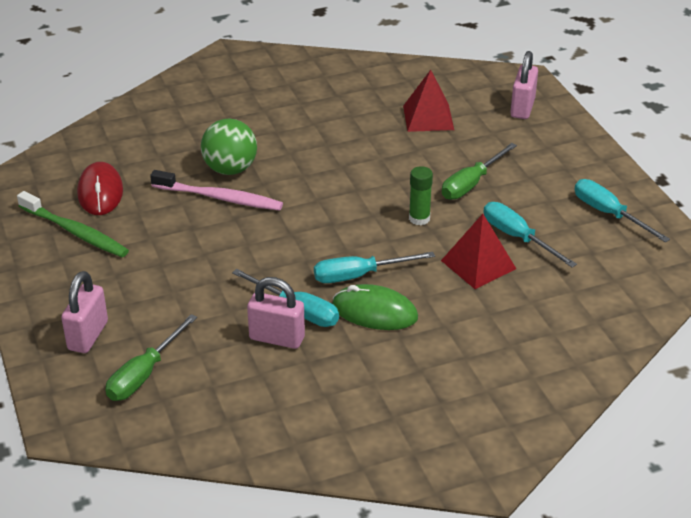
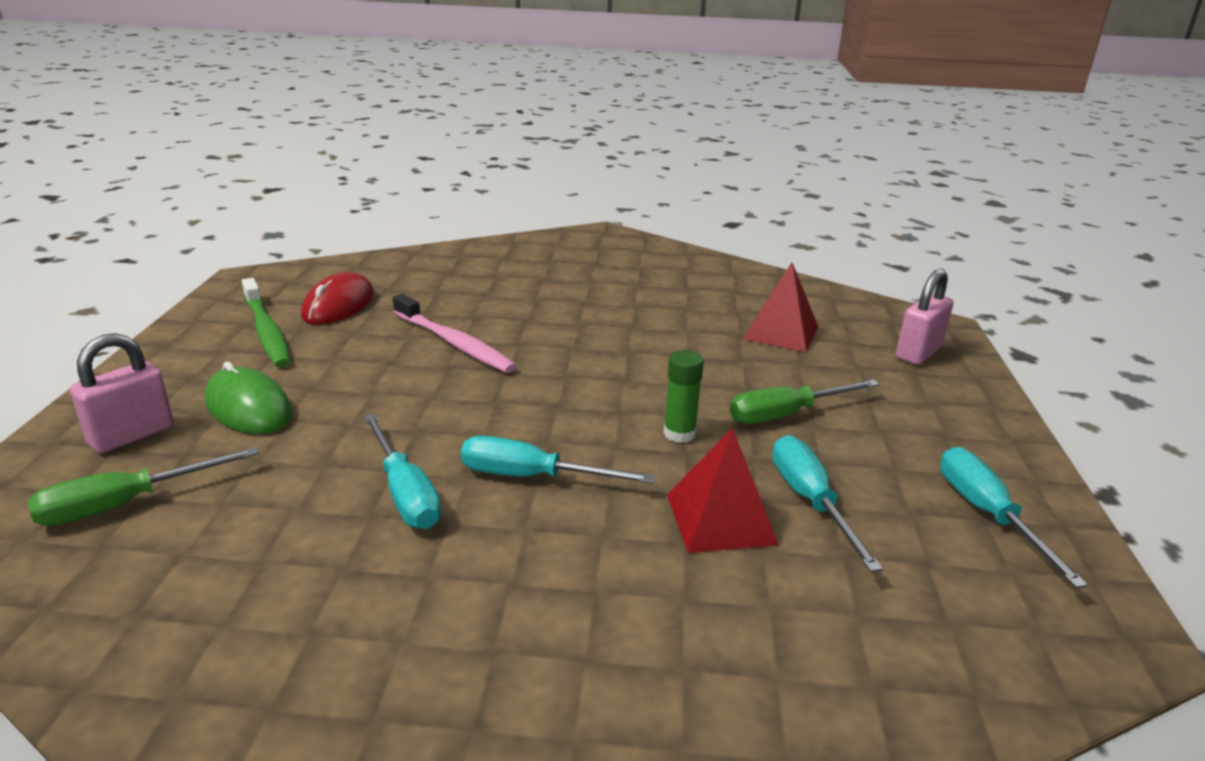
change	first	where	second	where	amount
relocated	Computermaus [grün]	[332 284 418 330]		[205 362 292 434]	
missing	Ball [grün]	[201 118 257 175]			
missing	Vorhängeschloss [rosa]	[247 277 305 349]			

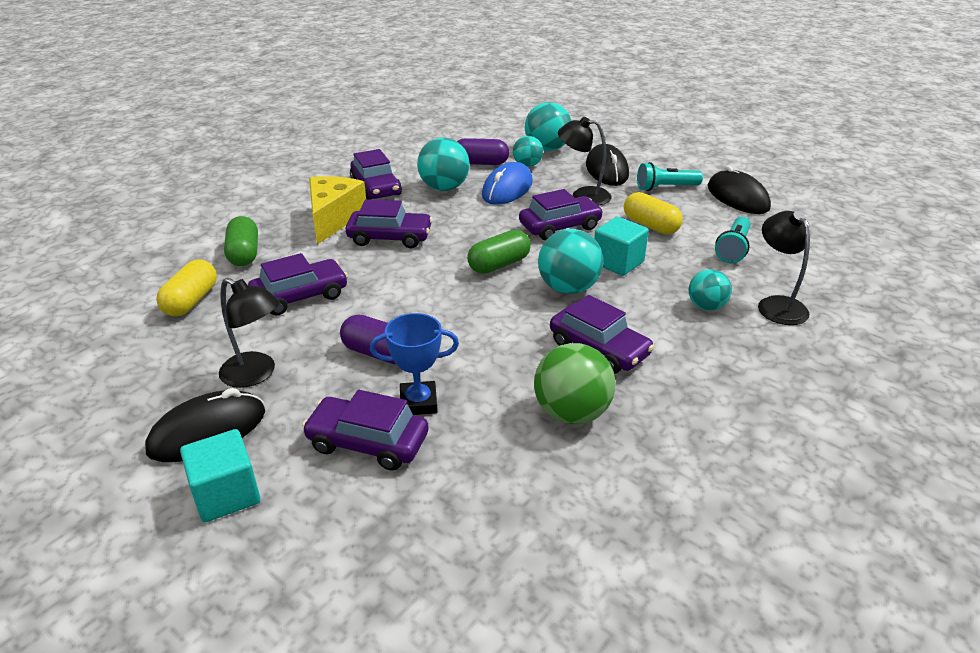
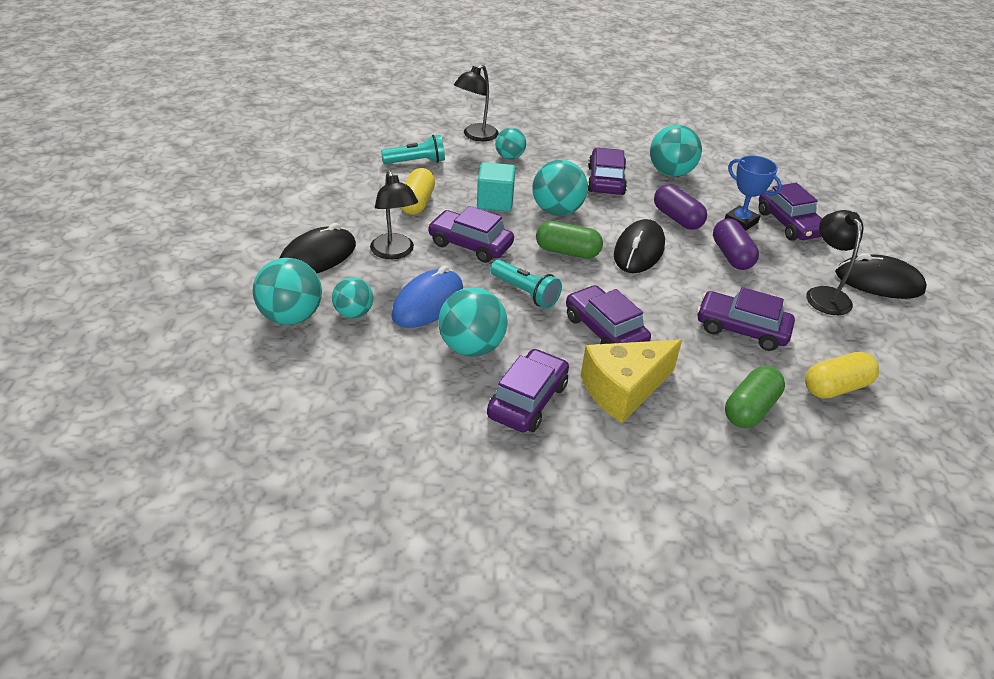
change	first	where	second	where	amount
spun	Computermaus [blau]	[482 162 533 205]		[391 265 463 328]	45 degrees counterclockwise
relocated	Taschenlampe [türkis]	[637 162 703 191]		[490 260 562 308]	
relocated	Computermaus [schwarz]	[708 165 771 214]		[614 219 665 273]	
colour	Ball [grün]	[534 343 616 424]	Ball [türkis]	[650 125 702 177]	
relocated	Kapsel [lila]	[457 138 509 165]		[654 184 707 230]	
missing	Kubus [türkis]	[180 429 261 522]			

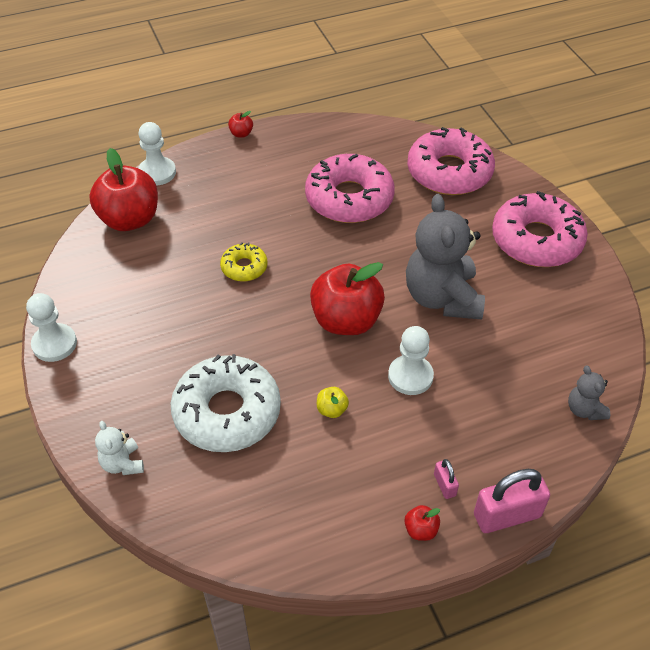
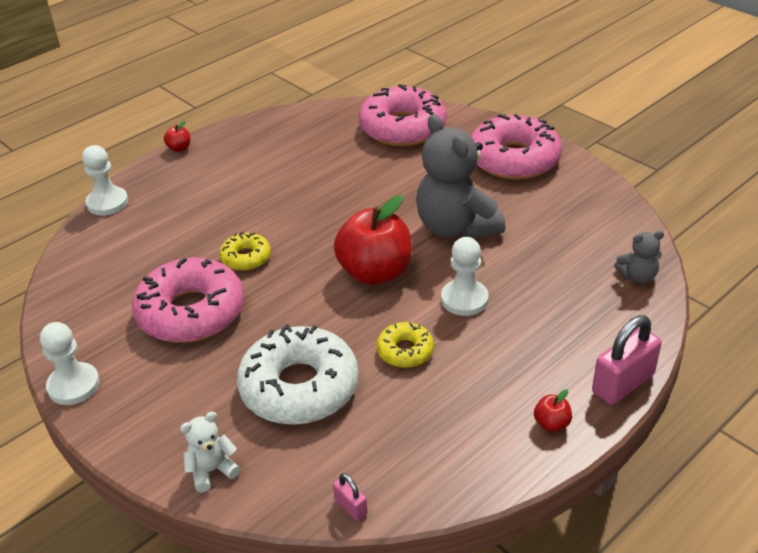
change	first	where	second	where	amount
relocated	Donut [rosa]	[305 154 395 223]		[132 258 244 343]	
spun	Teddybär [weiß]	[95 421 144 475]		[180 412 240 493]	105 degrees clockwise
relocated	Vorhängeschloss [rosa]	[434 459 459 499]		[333 473 367 521]	
exchanged	Apfel [gelb]	[317 387 349 418]	Donut [gelb]	[376 322 434 368]	
spun	Teddybär [grau]	[568 366 610 420]		[614 231 664 284]	60 degrees counterclockwise
missing	Apfel [rot]	[89 148 158 231]			

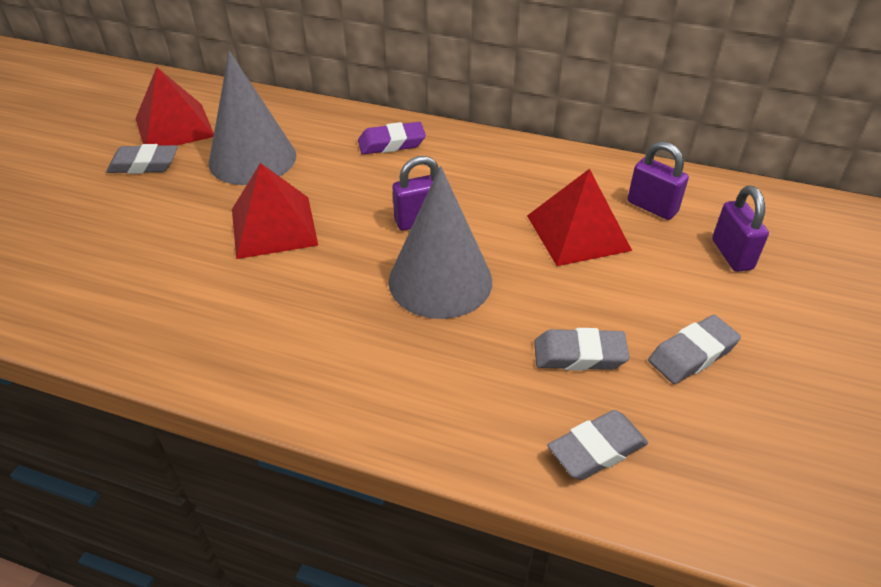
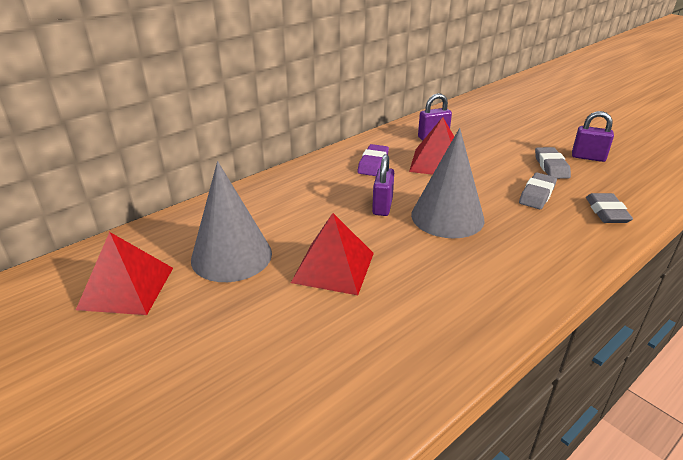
change	first	where	second	where	amount
relocated	Radiergummi [lila]	[358 122 426 154]		[358 144 389 176]	
relocated	Vorhängeschloss [lila]	[712 186 769 272]		[572 111 614 162]	
missing	Radiergummi [grau]	[106 144 178 174]			

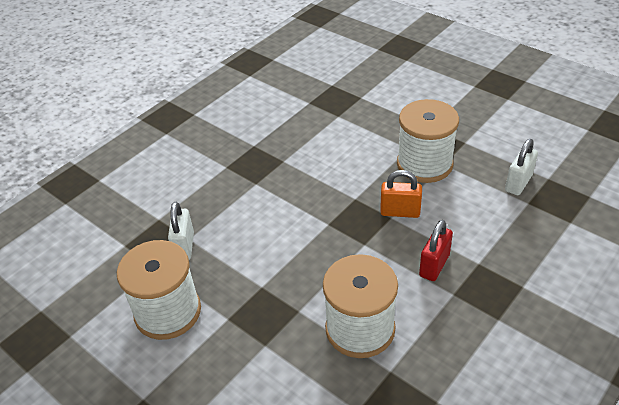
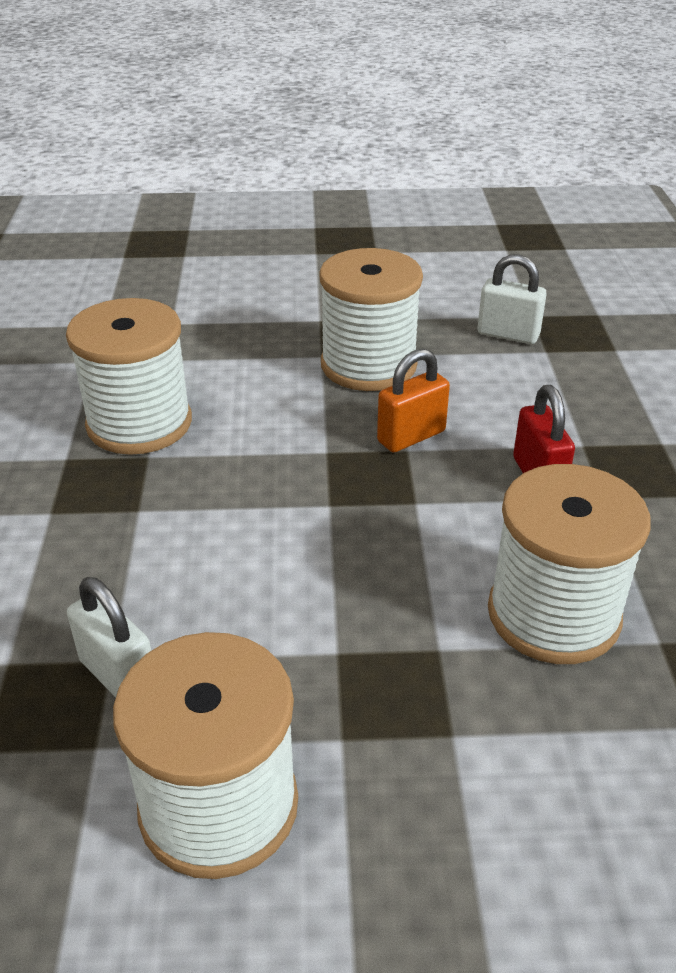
change	first	where	second	where	amount
appeared			Garnrolle [weiß]	[66 298 192 455]	
spun	Vorhängeschloss [weiß]	[505 139 538 195]		[478 254 547 344]	60 degrees counterclockwise

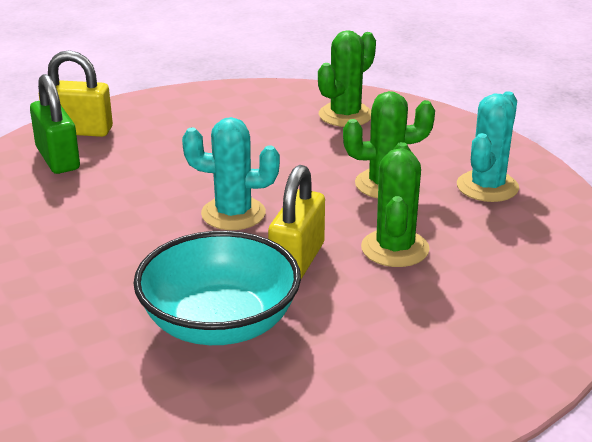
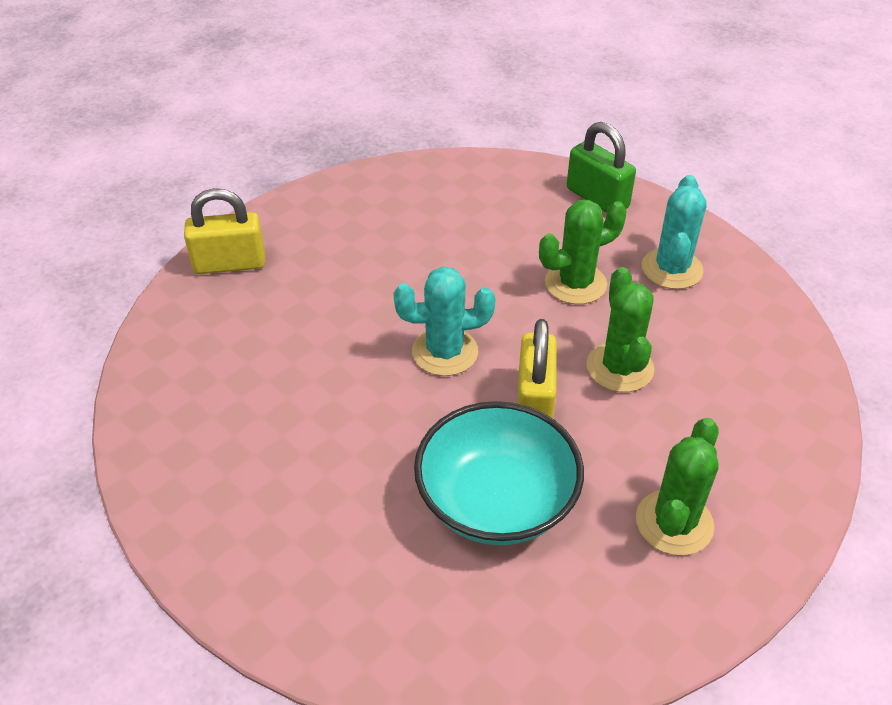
change	first	where	second	where	amount
relocated	Vorhängeschloss [grün]	[30 74 80 174]		[567 122 636 213]	
relocated	Kaktus [grün]	[318 30 376 127]		[636 418 719 556]	

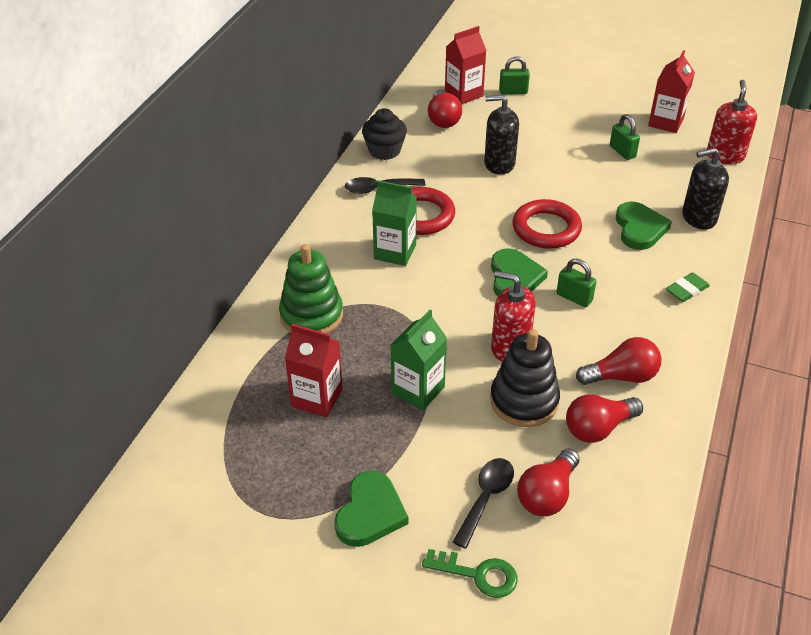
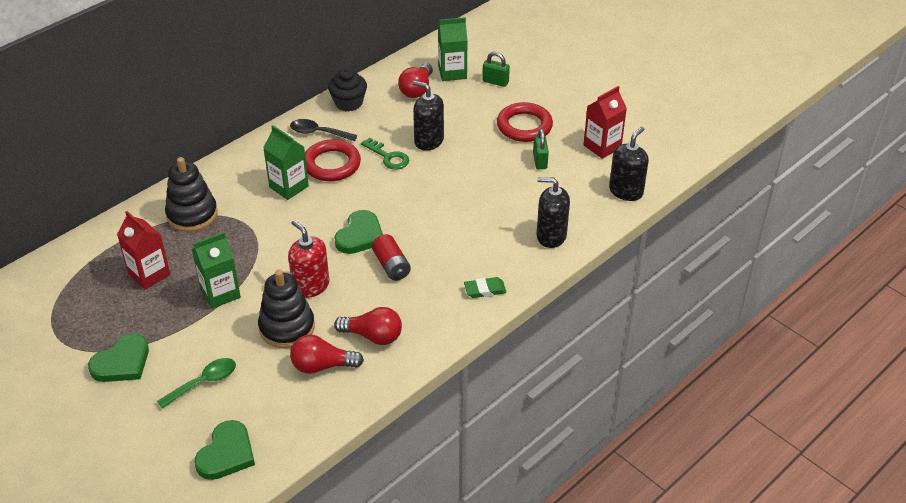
change	first	where	second	where	amount
colour	Löffel [schwarz]	[453 458 514 548]	Löffel [grün]	[157 358 236 409]	
colour	Stapelspielzeug [grün]	[279 244 343 333]	Stapelspielzeug [schwarz]	[165 157 218 232]	
relocated	Herz [grün]	[616 201 672 250]		[194 420 255 480]	
relocated	Schlüssel [grün]	[422 549 518 598]		[361 138 409 170]	
exchanged	Vorhängeschloss [grün]	[557 259 597 307]	Batterie [rot]	[372 234 411 281]	
colour	Getränkekarton [rot]	[445 26 487 105]	Getränkekarton [grün]	[438 17 468 81]	
relocated	Ring [rot]	[513 199 582 249]		[497 102 553 142]	
colour	Seifenspender [rot]	[707 80 757 164]	Seifenspender [schwarz]	[609 127 649 201]	
missing	Glühbirne [rot]	[517 449 580 516]			

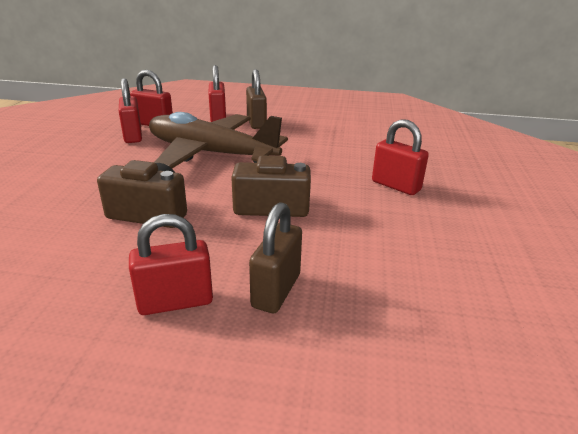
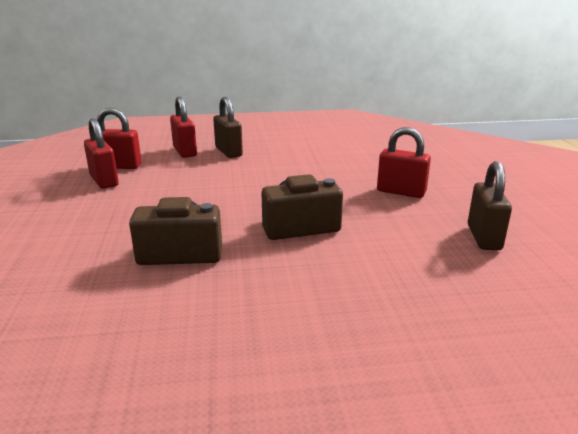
change	first	where	second	where	amount
relocated	Vorhängeschloss [braun]	[249 202 302 313]		[468 161 512 250]	
missing	Vorhängeschloss [rot]	[129 214 213 315]			
missing	Flugzeug [braun]	[149 112 288 168]			

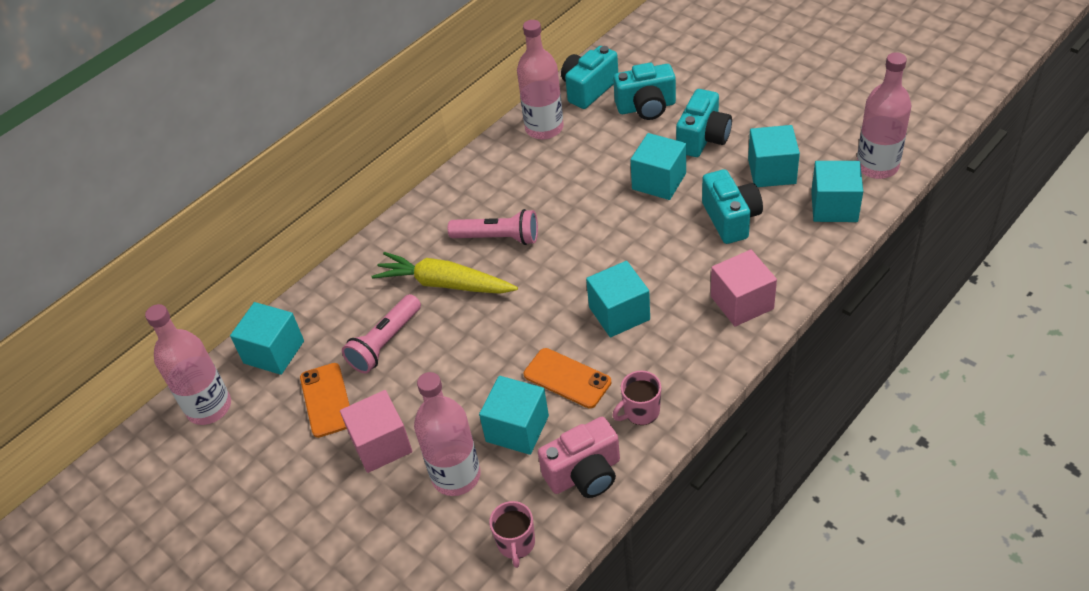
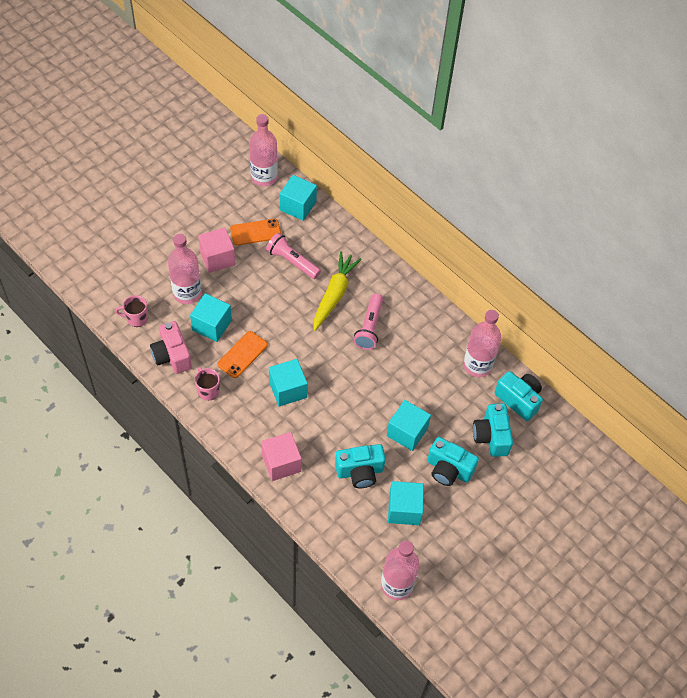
change	first	where	second	where	amount
missing	Kubus [türkis]	[811 161 863 222]			

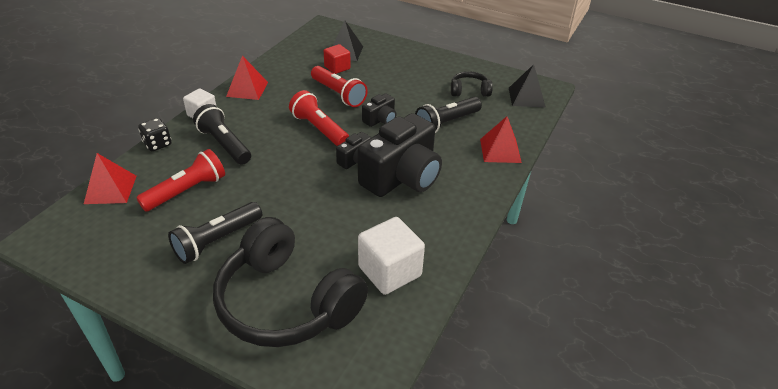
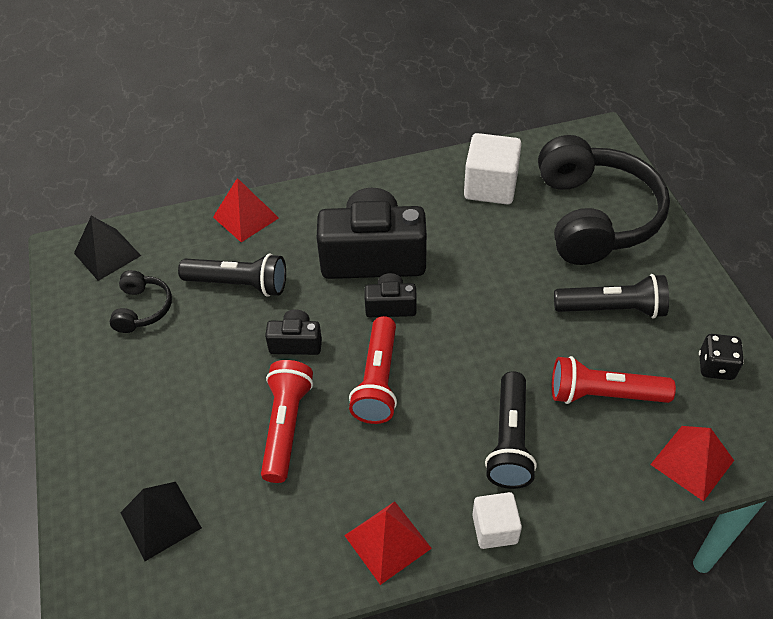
change	first	where	second	where	amount
spun	Kopfhörer [schwarz]	[451 71 493 97]		[110 270 172 333]	135 degrees counterclockwise
relocated	Spielwürfel [schwarz]	[138 118 171 151]		[699 334 744 380]	
missing	Kubus [rot]	[324 44 351 74]			

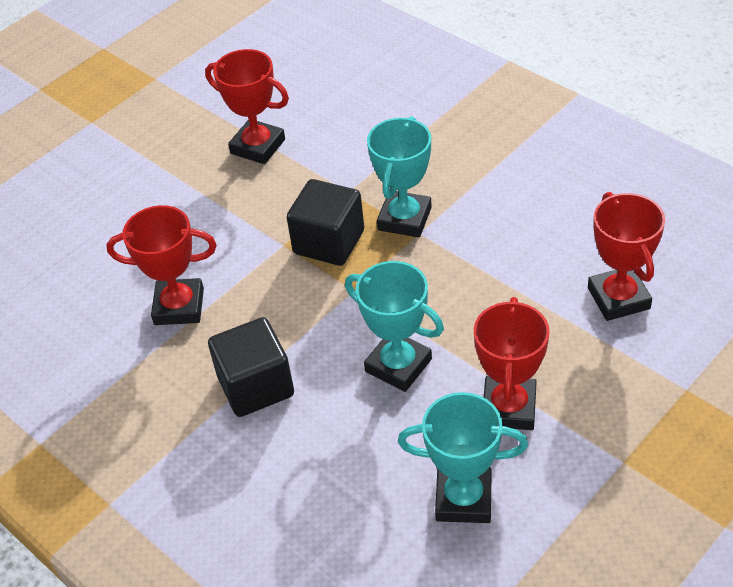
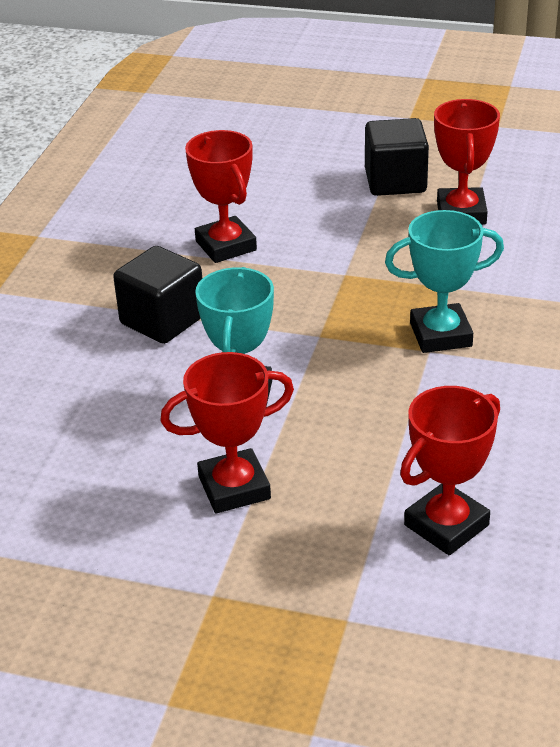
change	first	where	second	where	amount
relocated	Kubus [schwarz]	[287 179 364 266]		[365 118 429 196]	
missing	Pokal [türkis]	[398 392 528 523]			

